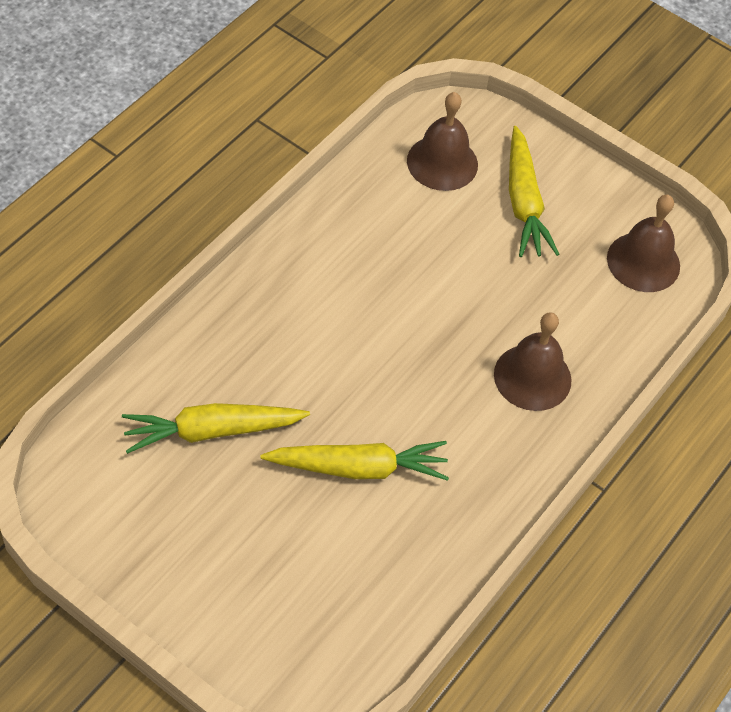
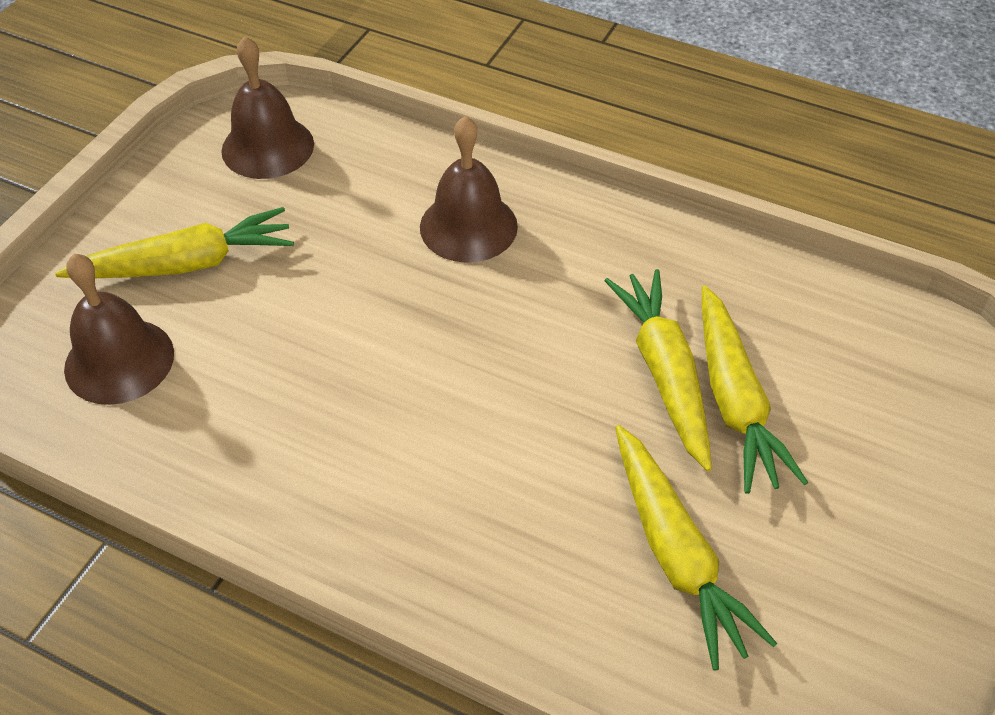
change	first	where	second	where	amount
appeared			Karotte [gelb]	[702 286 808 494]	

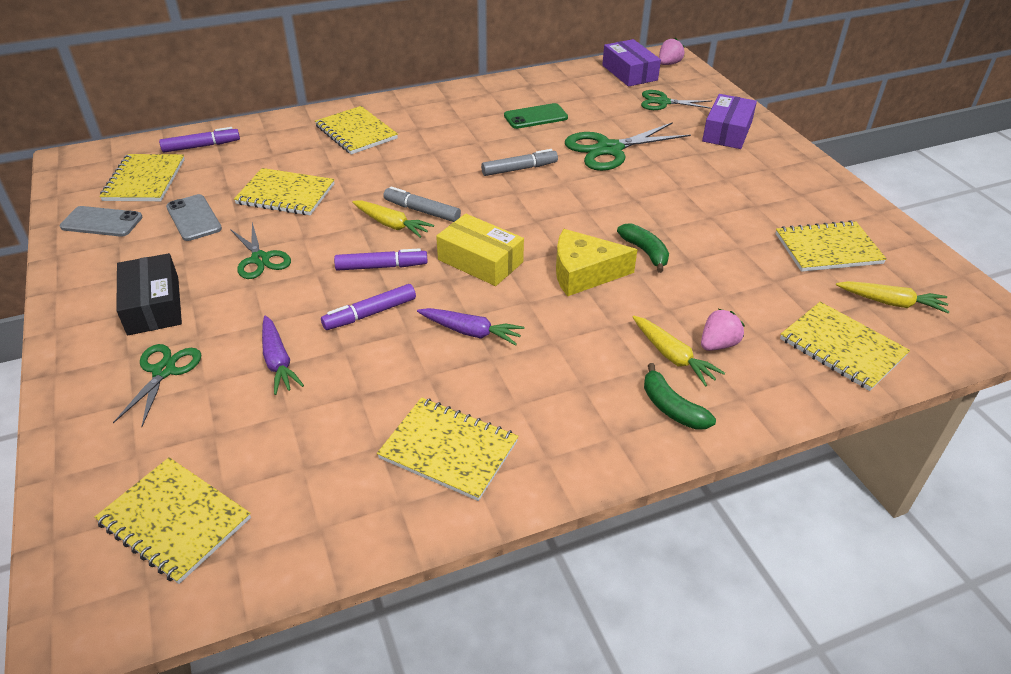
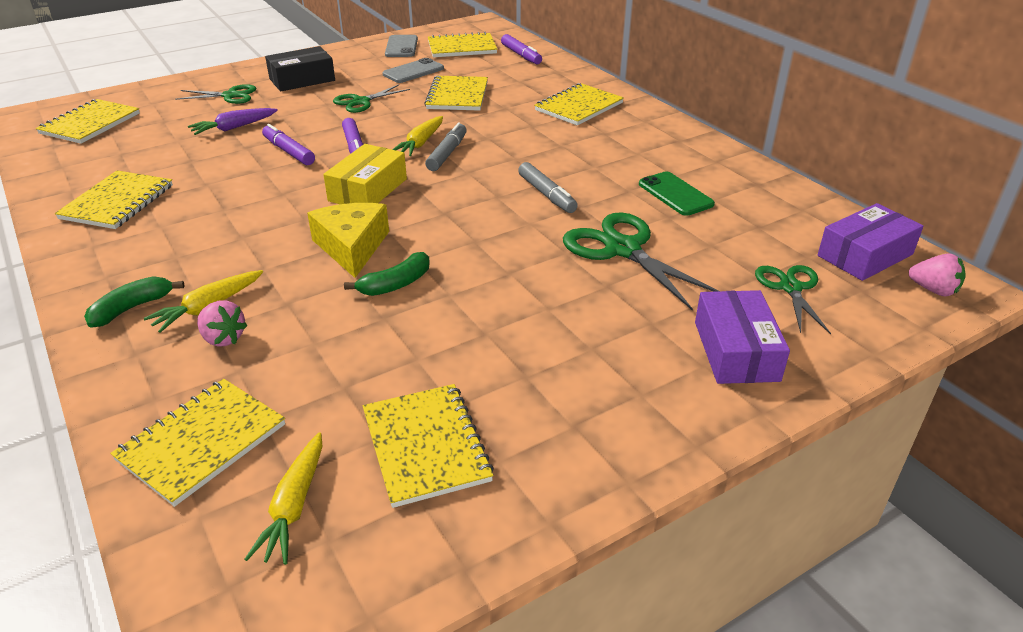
change	first	where	second	where	amount
spun	Schachtel [lila]	[702 94 757 149]		[695 290 790 384]	75 degrees clockwise
missing	Karotte [lila]	[417 308 525 346]			

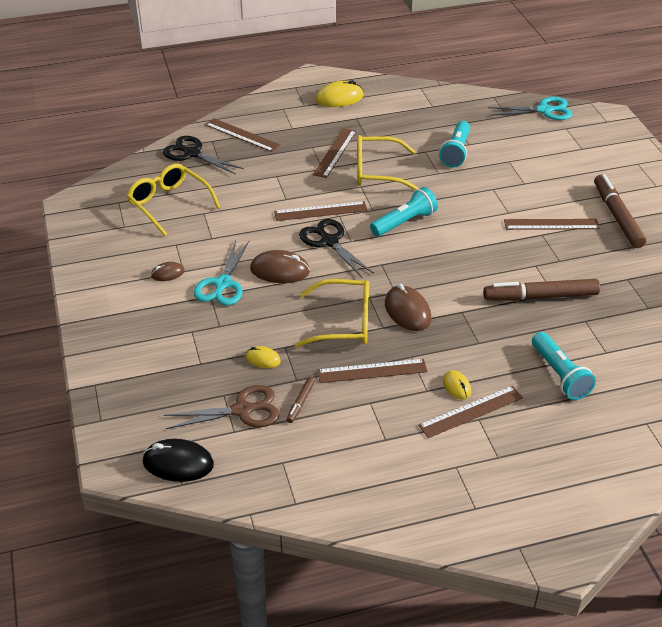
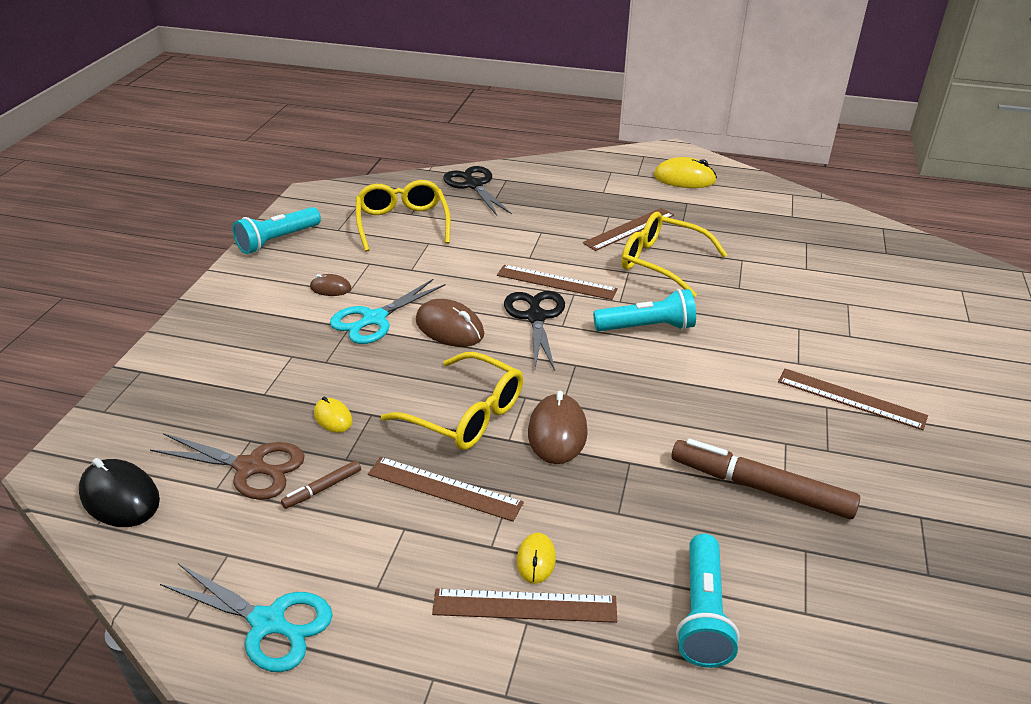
change	first	where	second	where	amount
relocated	Schere [türkis]	[488 97 572 120]		[160 563 333 672]	
relocated	Taschenlampe [türkis]	[439 121 470 168]		[233 207 321 254]	
missing	Lineal [braun]	[205 118 280 152]			
missing	Filzstift [braun]	[594 174 646 248]			

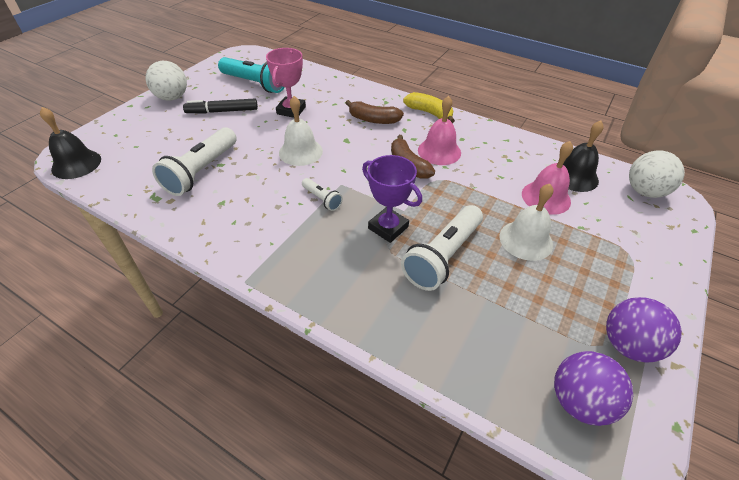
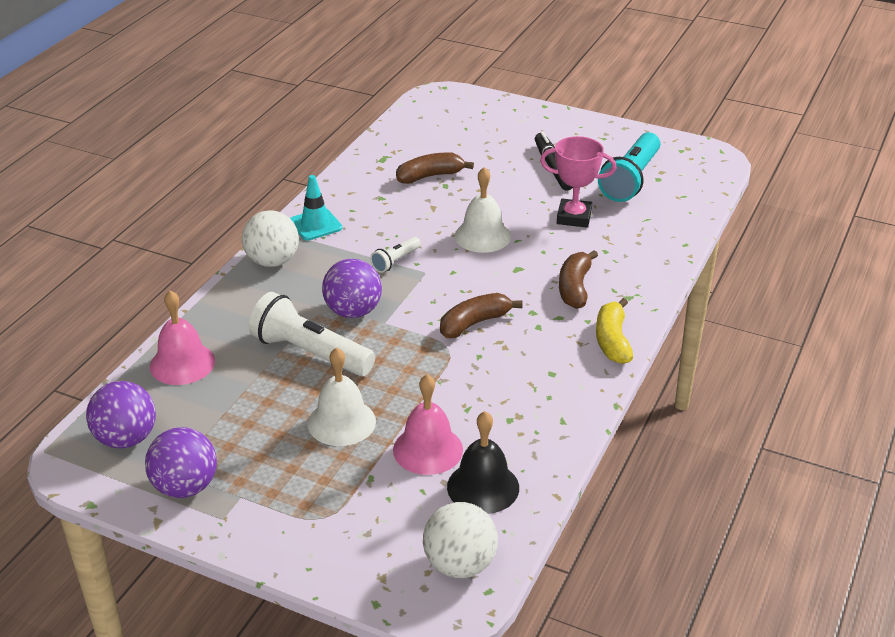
change	first	where	second	where	amount
relocated	Glocke [rosa]	[418 96 461 165]		[150 290 215 385]	
relocated	Ball [weiß]	[146 61 187 101]		[242 210 299 267]	
appeared			Leitkegel [türkis]	[290 175 342 240]	
exchanged	Pokal [lila]	[362 155 422 243]	Ball [lila]	[322 259 382 318]	
exchanged	Taschenlampe [weiß]	[152 127 237 196]	Banane [braun]	[396 153 474 184]	
spun	Banane [gelb]	[403 92 455 123]		[596 298 633 364]	150 degrees clockwise
missing	Glocke [schwarz]	[40 107 101 179]			

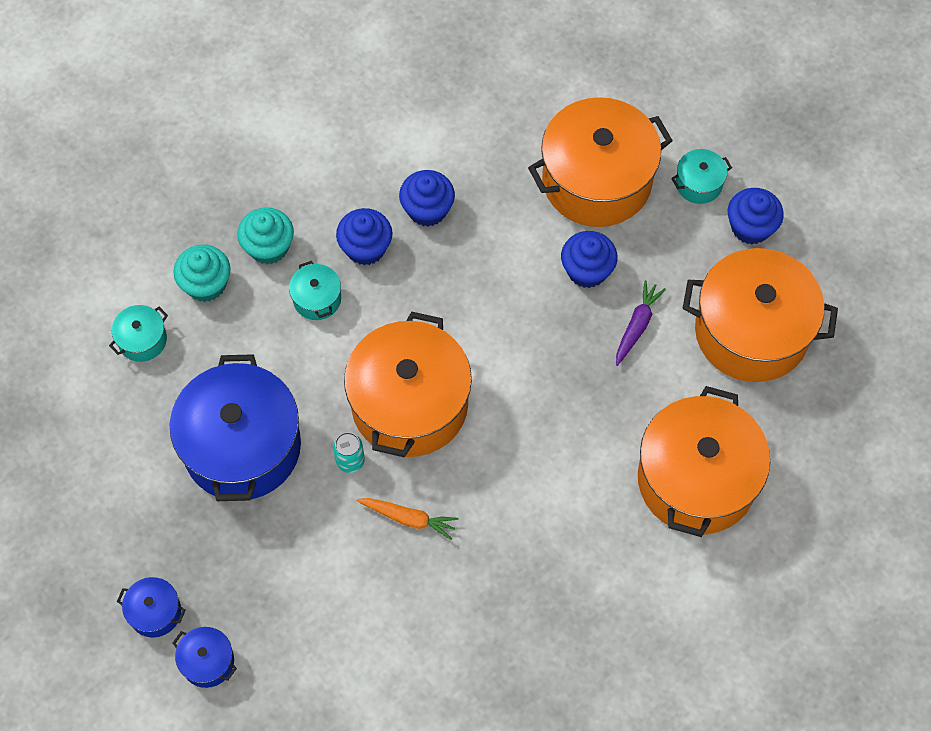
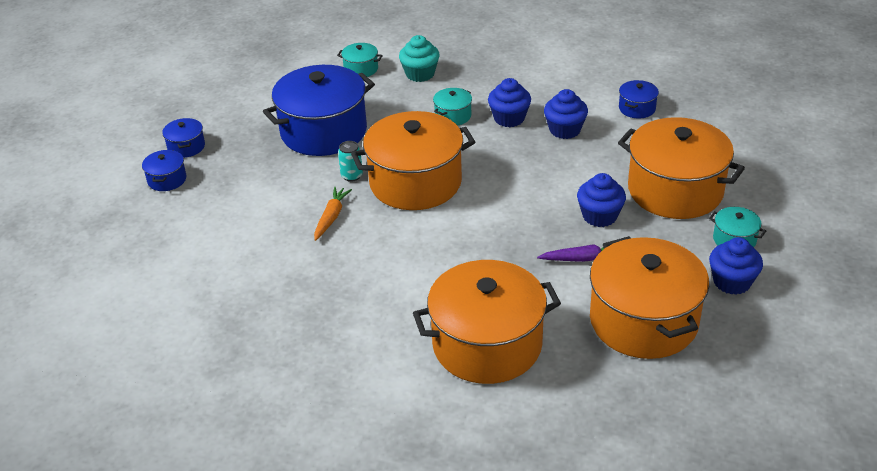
change	first	where	second	where	amount
spun	Karotte [orange]	[356 498 459 540]		[314 187 352 241]	150 degrees counterclockwise
appeared			Kochtopf [blau]	[619 80 659 119]	
missing	Muffin [türkis]	[237 207 294 264]			

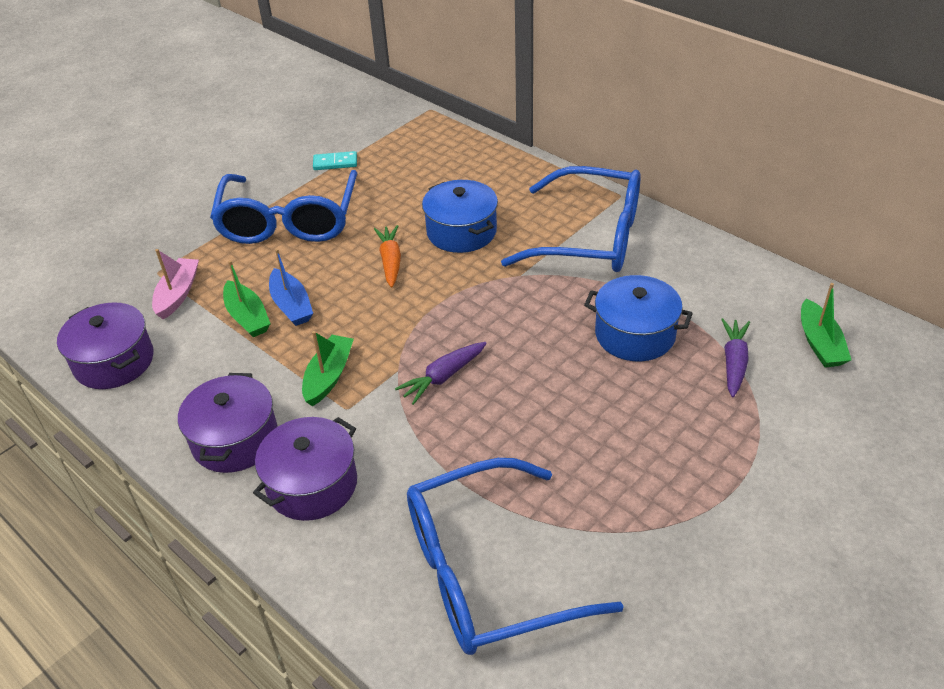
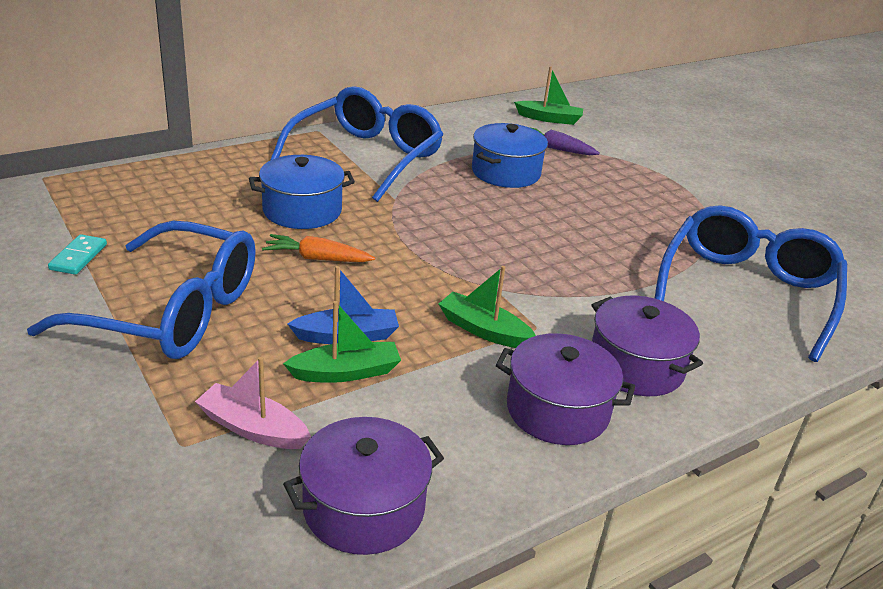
change	first	where	second	where	amount
spun	Brille [blau]	[407 458 624 655]		[655 205 847 362]	150 degrees counterclockwise
missing	Karotte [lila]	[395 342 487 405]			

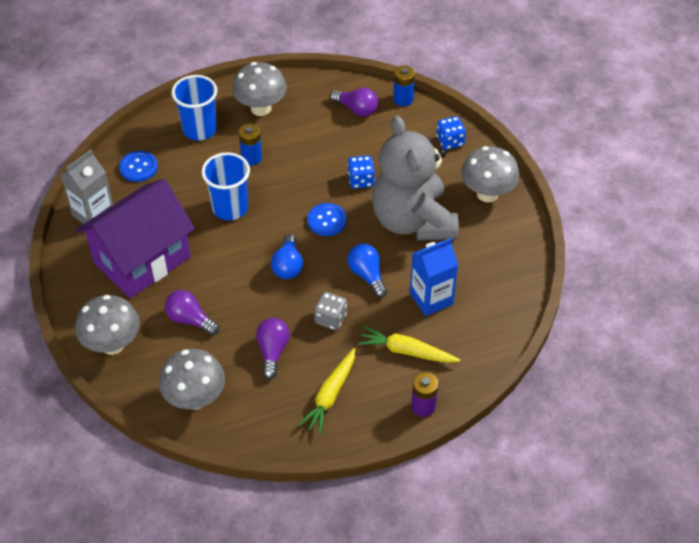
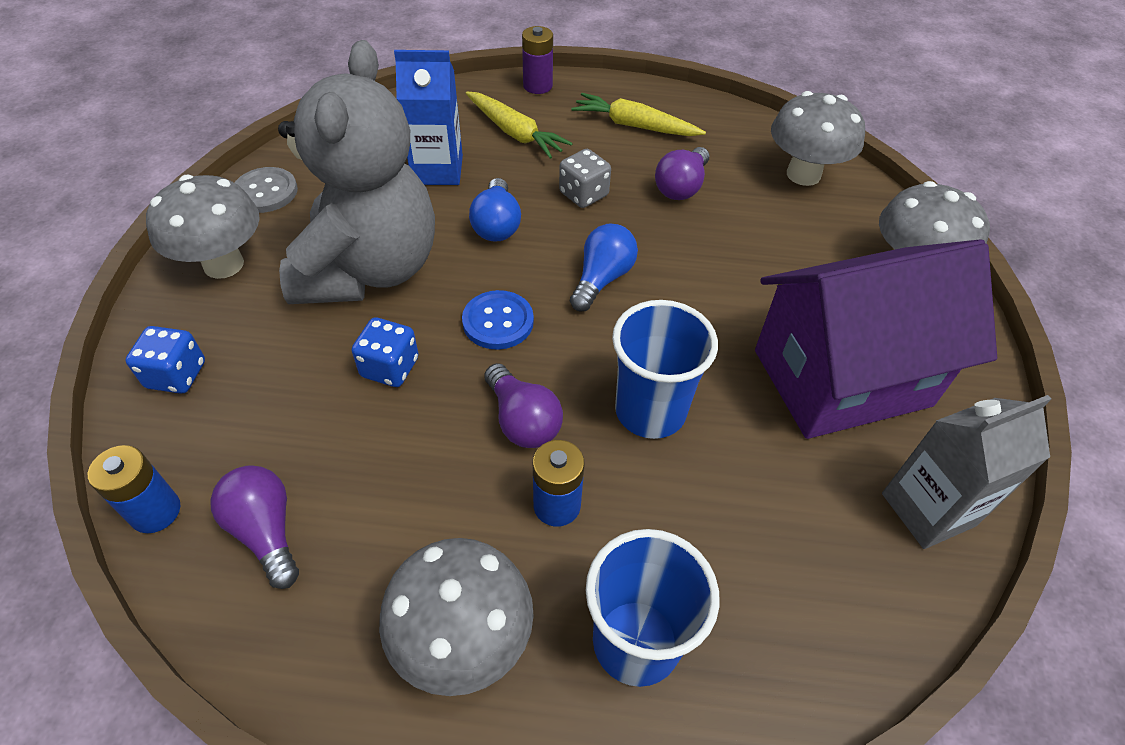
change	first	where	second	where	amount
appeared			Knopf [grau]	[235 167 298 213]	
relocated	Glühbirne [lila]	[165 290 219 335]		[485 363 563 448]	
spun	Karotte [gelb]	[298 348 355 435]		[571 93 706 136]	120 degrees counterclockwise
missing	Knopf [blau]	[119 151 158 182]			

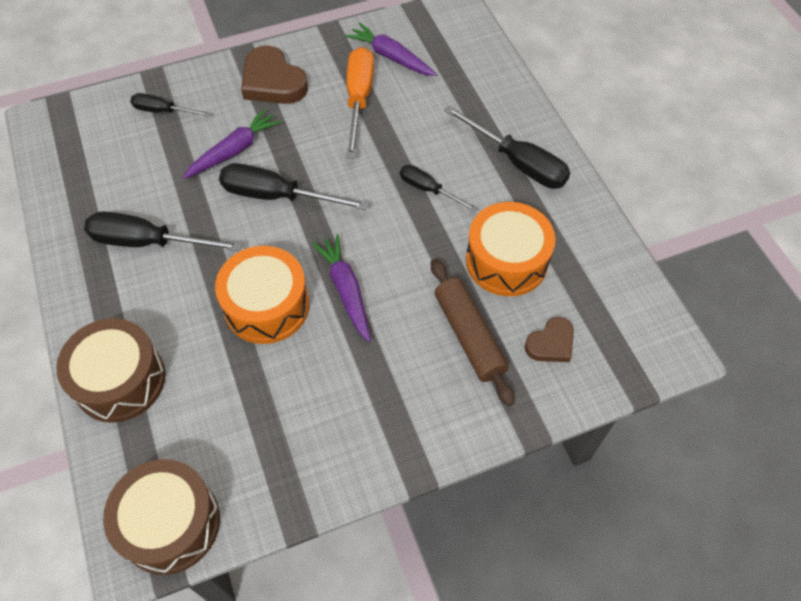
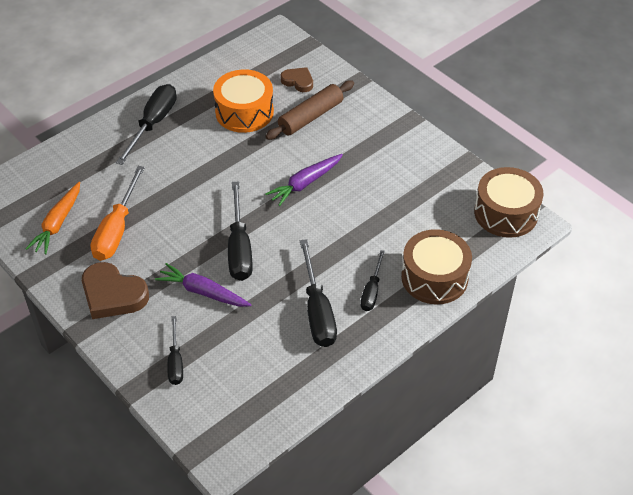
change	first	where	second	where	amount
colour	Karotte [lila]	[345 23 437 76]	Karotte [orange]	[25 182 80 255]	
spun	Herz [braun]	[241 45 308 104]		[82 262 149 319]	90 degrees clockwise
spun	Schraubenzieher [orange]	[346 47 374 159]		[90 166 145 261]	60 degrees counterclockwise
relocated	Schraubenzieher [schwarz]	[400 165 478 212]		[360 250 385 311]	
missing	Trommel [orange]	[215 246 309 344]			

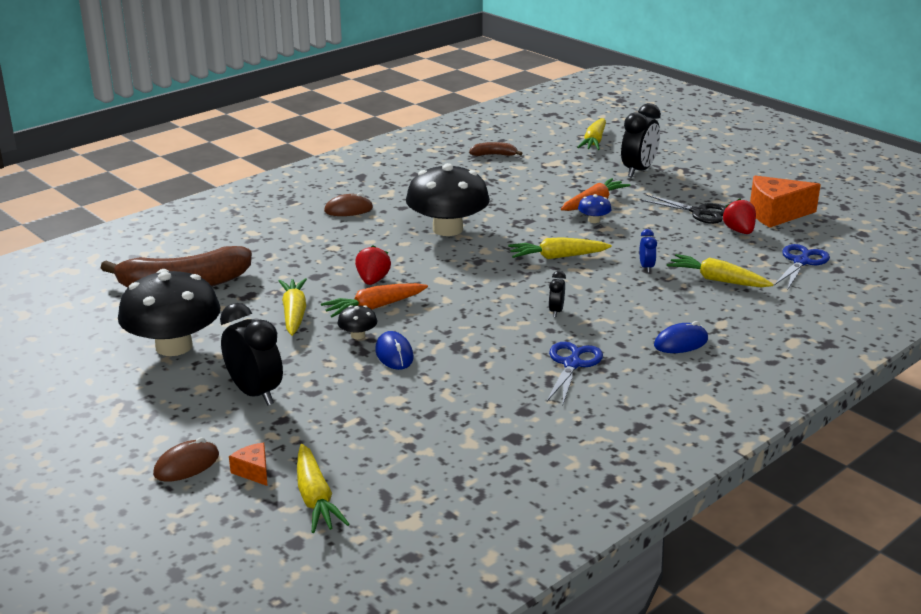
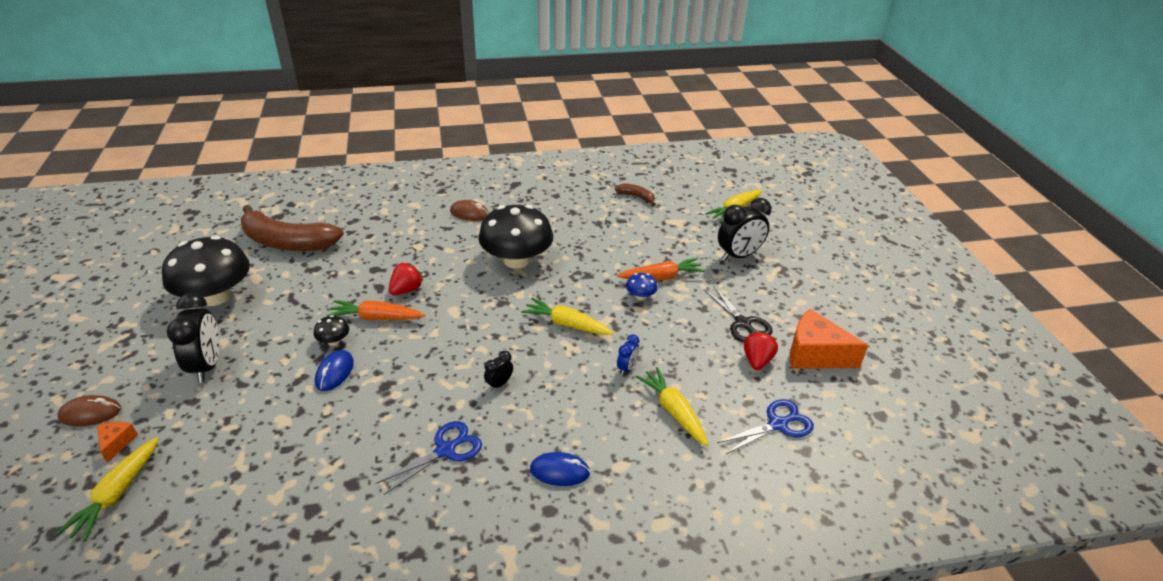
change	first	where	second	where	amount
missing	Karotte [gelb]	[279 278 307 336]			

